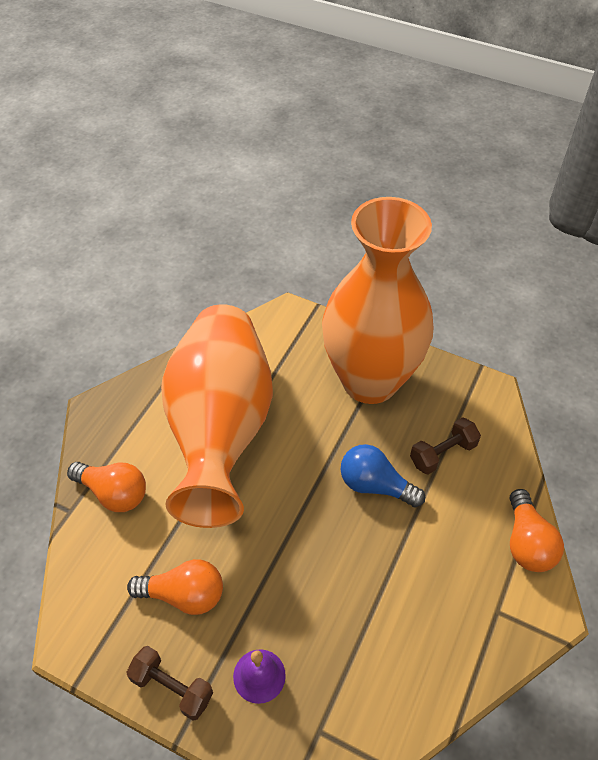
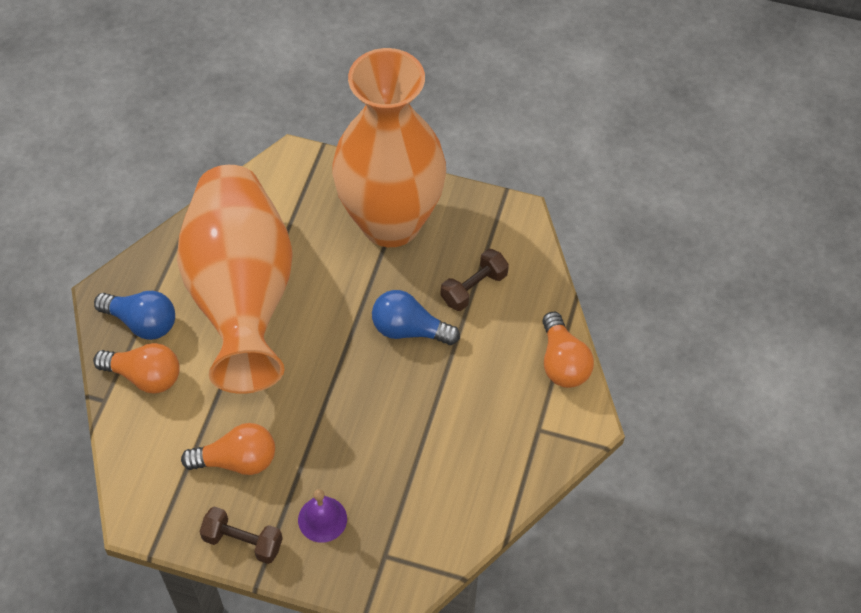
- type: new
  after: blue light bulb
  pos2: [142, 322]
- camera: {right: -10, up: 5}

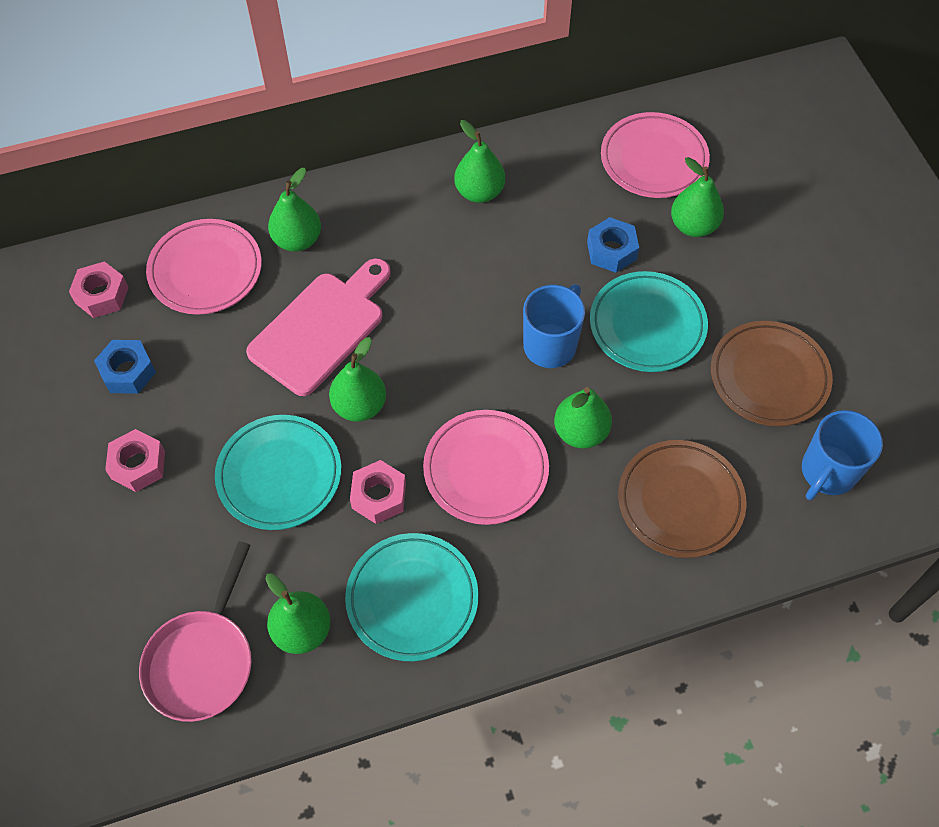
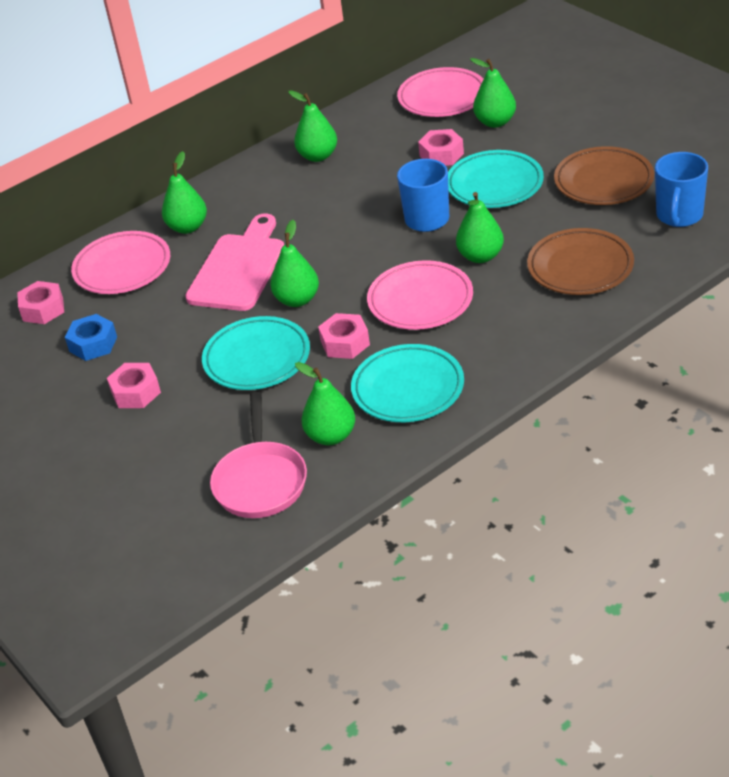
- type: repainted
  before: blue nut
  after: pink nut
  pos1: [611, 251]
  pos2: [441, 154]
- camera: {right: -15, up: -20}

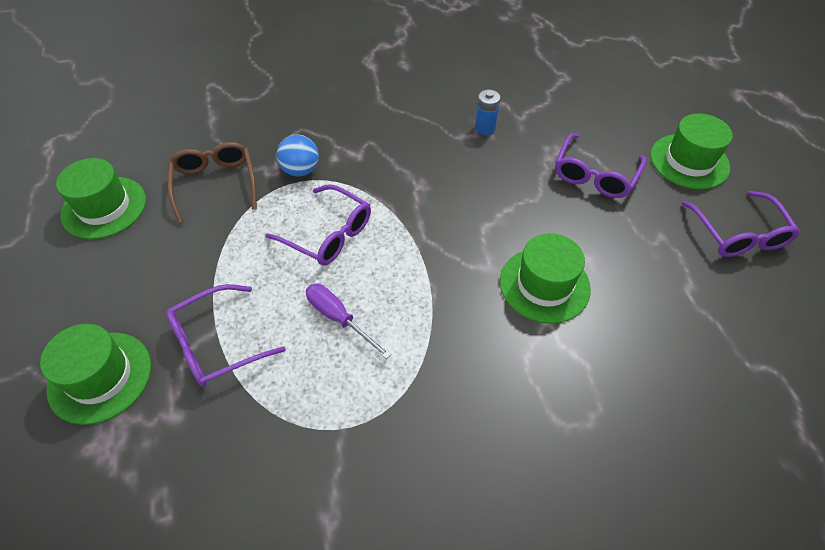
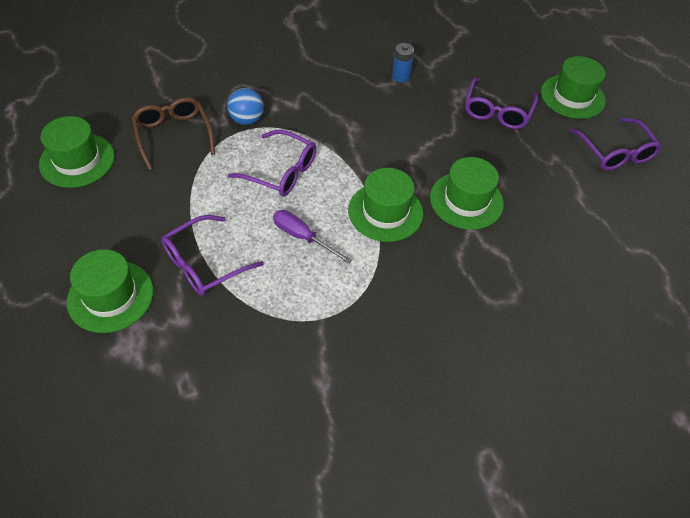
- type: new
  after: green hat
  pos2: [385, 212]
- camera: {right: -10, up: 0}

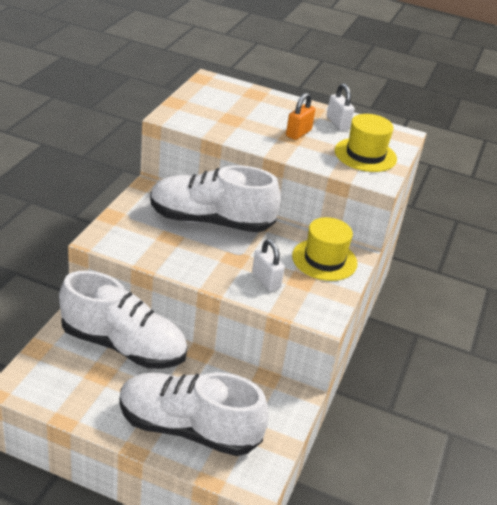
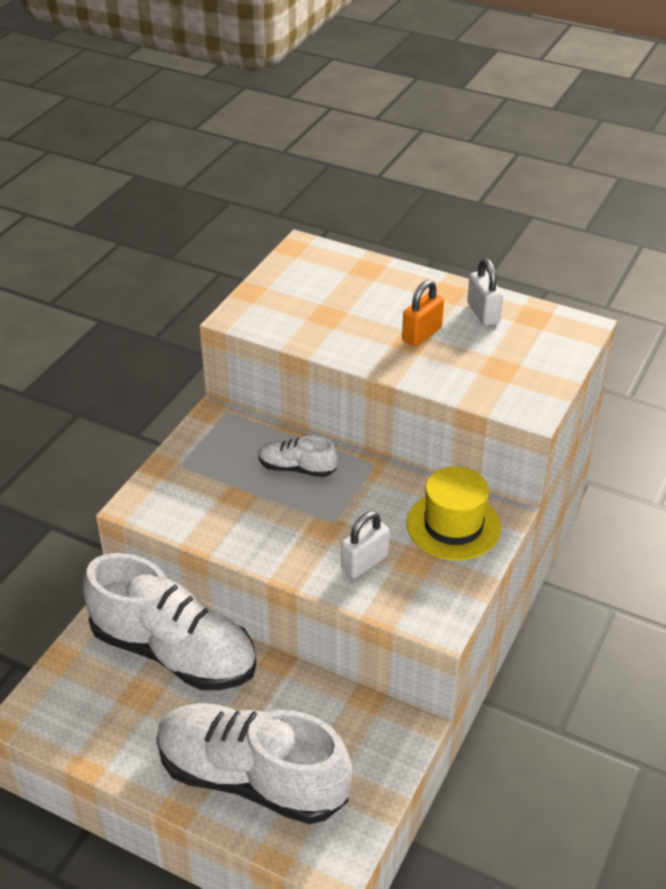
- type: gone
  before: yellow hat
  pos1: [365, 155]
- type: scaled
  before: white shoe
  pos1: [211, 221]
  pos2: [297, 468]
  scale: 0.45
- type: rotated
  before: white padlock
  pos1: [266, 280]
  pos2: [364, 563]
  turn: 75
- camera: {right: 10, up: 5}

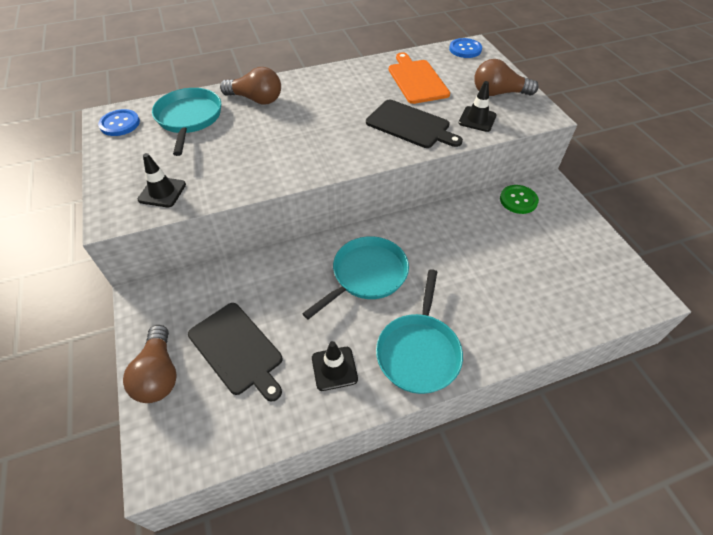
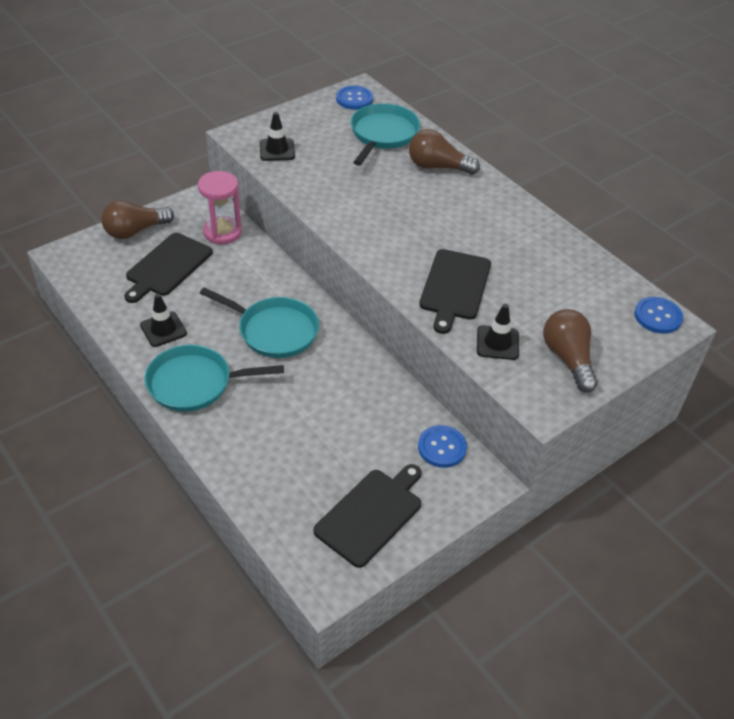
- type: gone
  before: orange cutting board
  pos1: [416, 80]
- type: rotated
  before: brown light bulb
  pos1: [256, 99]
  pos2: [437, 167]
  turn: 105
- type: rotated
  before: turquoise pan
  pos1: [189, 119]
  pos2: [383, 134]
  turn: -45
- type: repainted
  before: green button
  after: blue button
  pos1: [518, 200]
  pos2: [442, 447]
- type: new
  after: pink hourglass
  pos2: [222, 232]
- type: new
  after: black cutting board
  pos2: [371, 514]
- camera: {right: 70, up: -5}

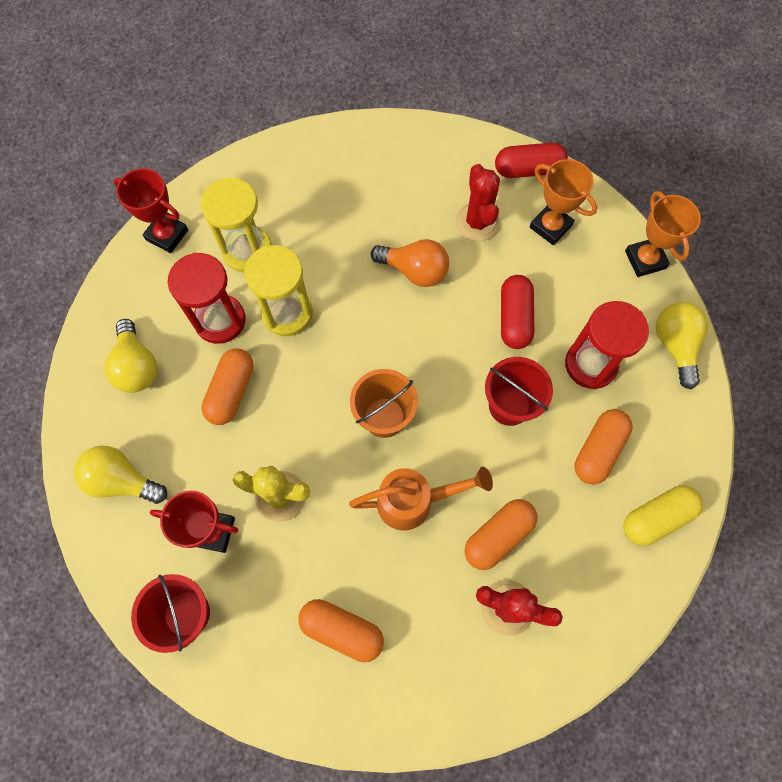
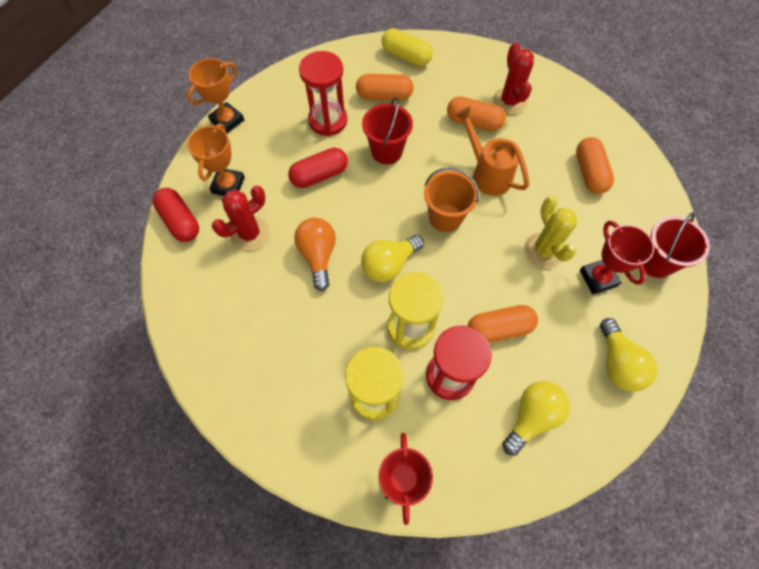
- type: shifted
  before: yellow light bulb
  pos1: [675, 345]
  pos2: [389, 264]
- camera: {right: -120, up: -5}

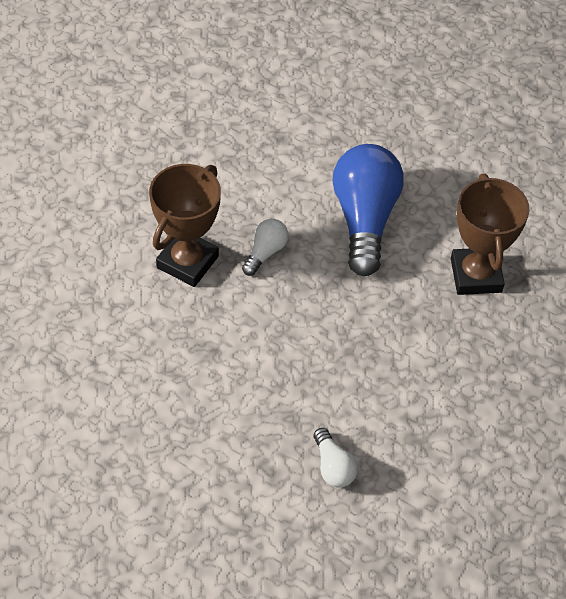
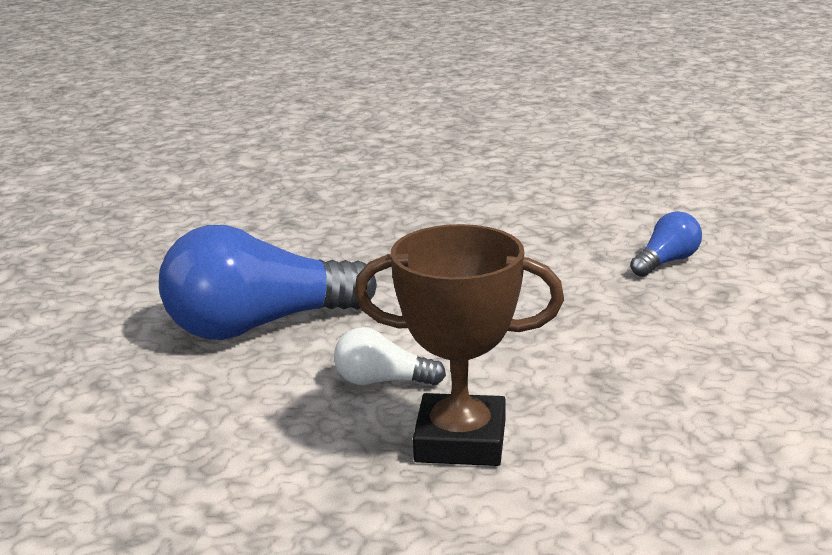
- type: gone
  before: brown trophy
  pos1: [476, 275]
- type: repainted
  before: white light bulb
  after: blue light bulb
  pos1: [333, 467]
  pos2: [666, 262]
- camera: {right: -110, up: -30}

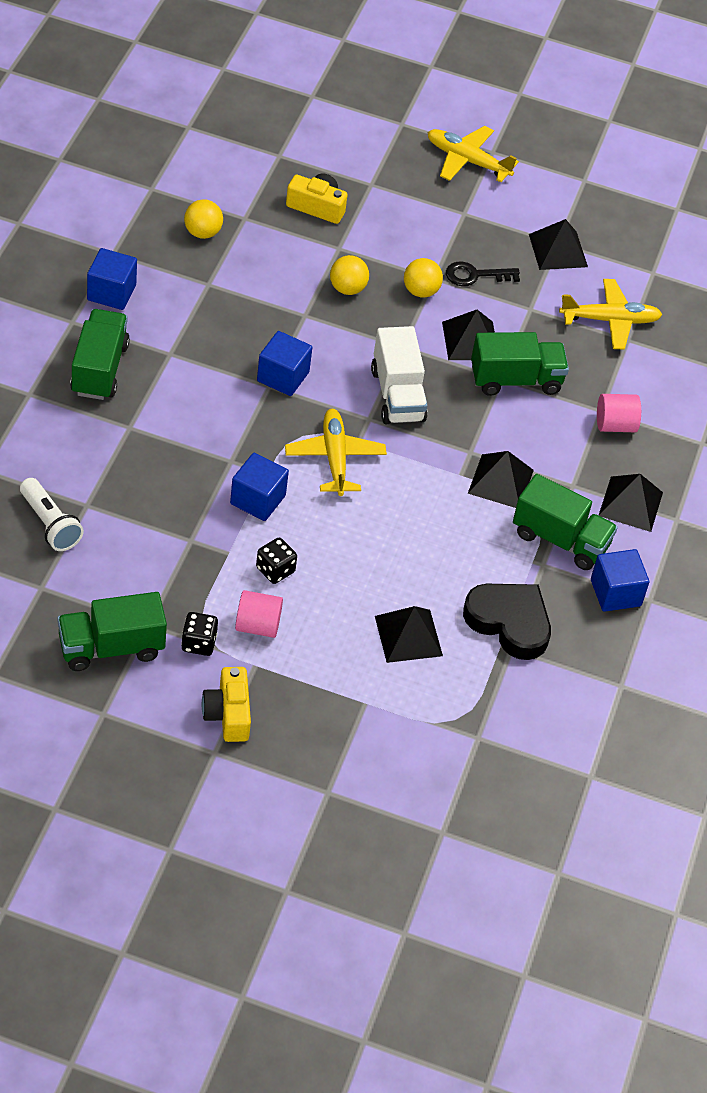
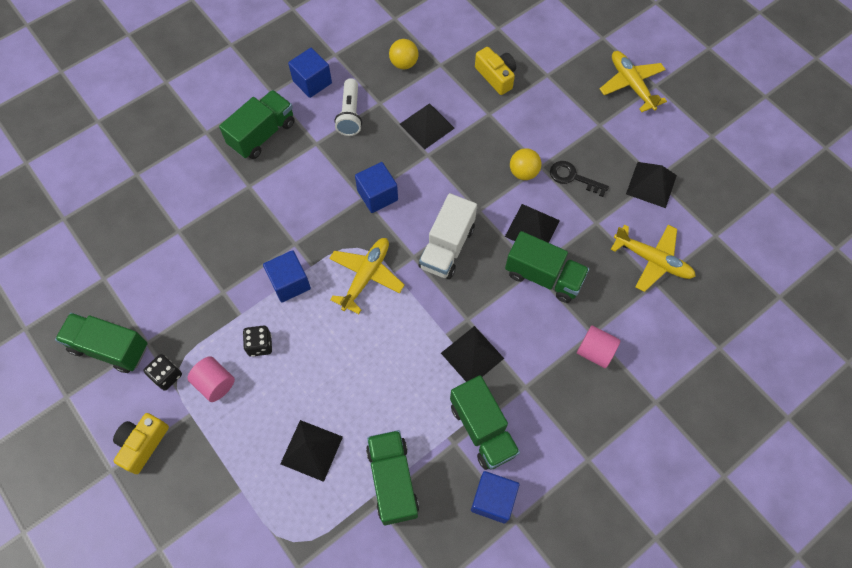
- type: gone
  before: yellow ball
  pos1: [347, 288]
- type: shifted
  before: black pyramid
  pos1: [630, 503]
  pos2: [427, 126]
- type: shifted
  before: white flashlight
  pos1: [50, 524]
  pos2: [350, 114]
- type: swapped
  before: black heart
  after: green truck
  pos1: [509, 623]
  pos2: [393, 480]
- camera: {right: 40, up: 15}

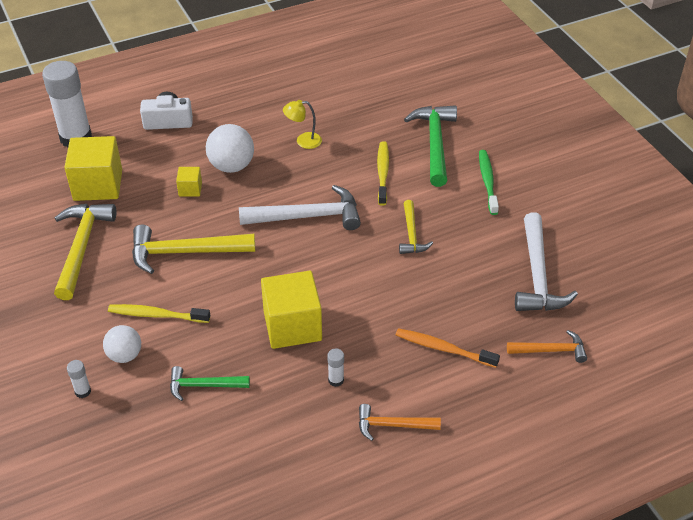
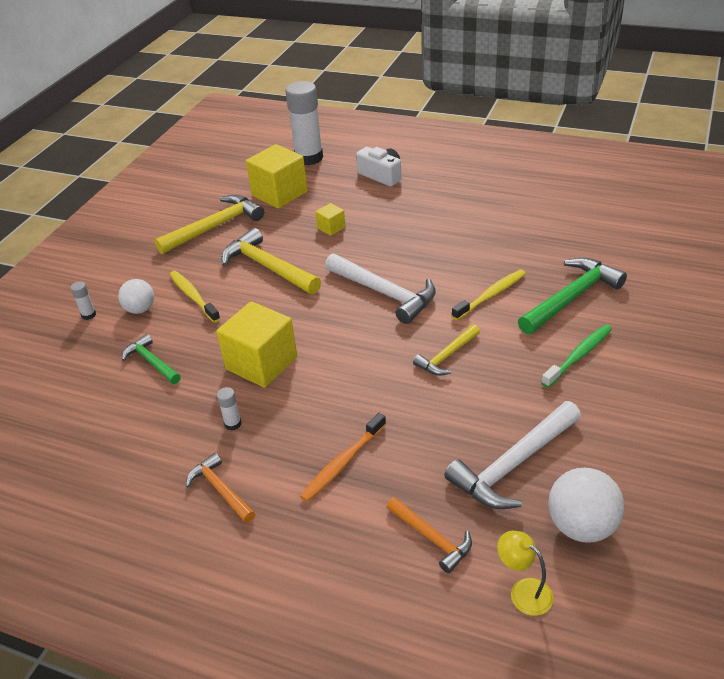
- type: shifted
  before: yellow lamp
  pos1: [303, 141]
  pos2: [523, 591]
- type: shifted
  before: white ball
  pos1: [231, 166]
  pos2: [581, 526]
- type: rotated
  before: orange toothbrush
  pos1: [443, 349]
  pos2: [342, 463]
  turn: -120
- camera: {right: 50, up: -5}

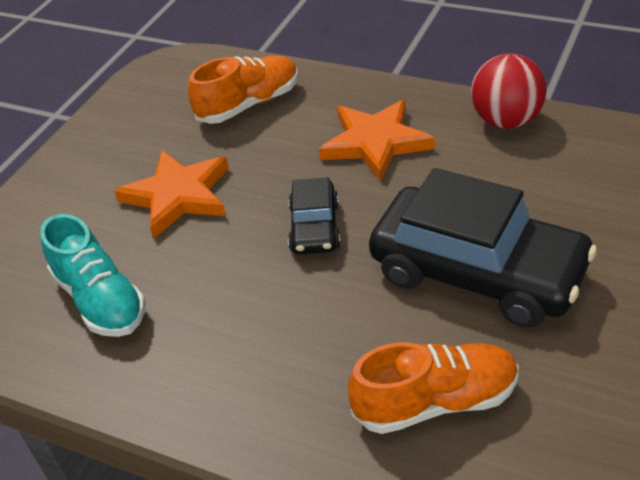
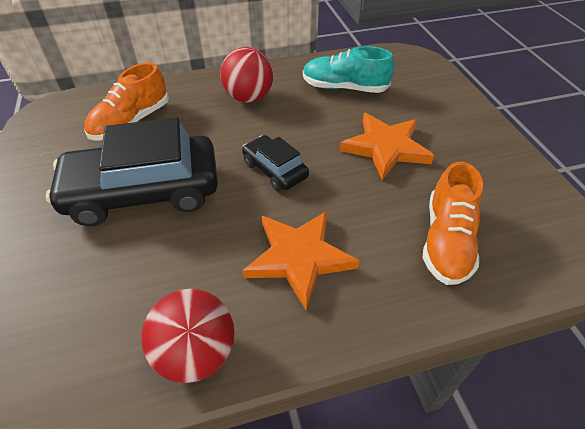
- type: new
  after: red ball
  pos2: [249, 97]
- camera: {right: 135, up: 5}

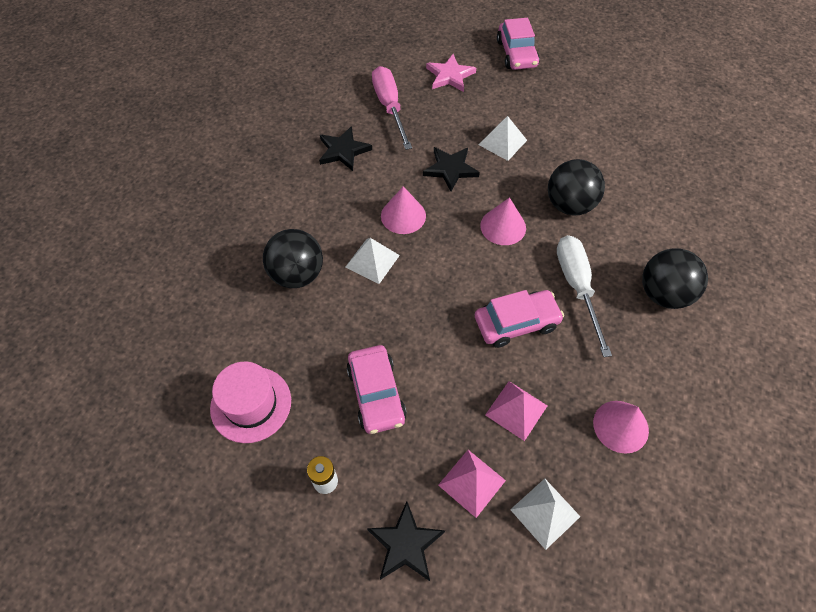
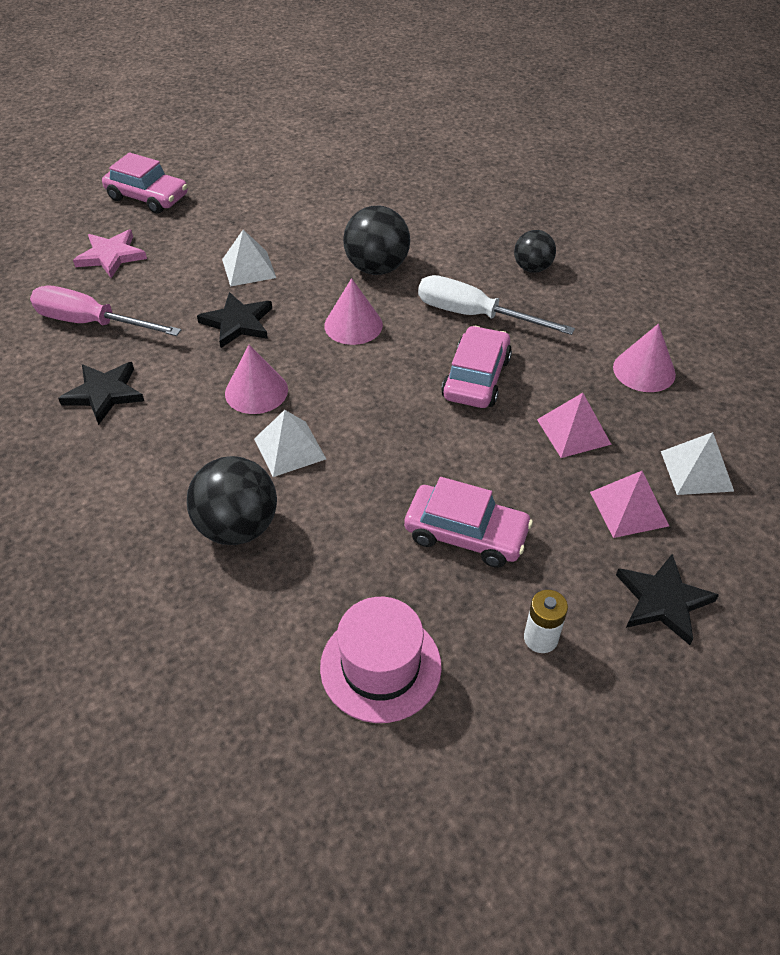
- type: scaled
  before: black ball
  pos1: [663, 294]
  pos2: [532, 268]
  scale: 0.63
- camera: {right: -55, up: -10}

